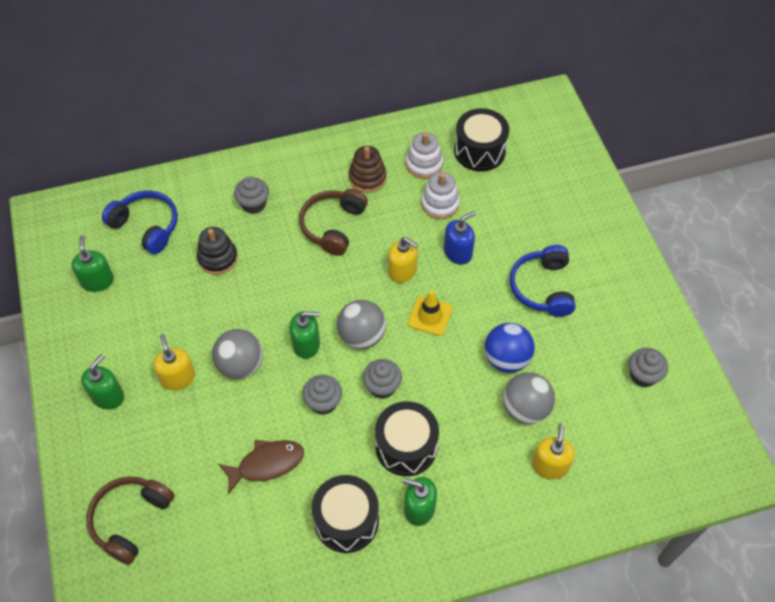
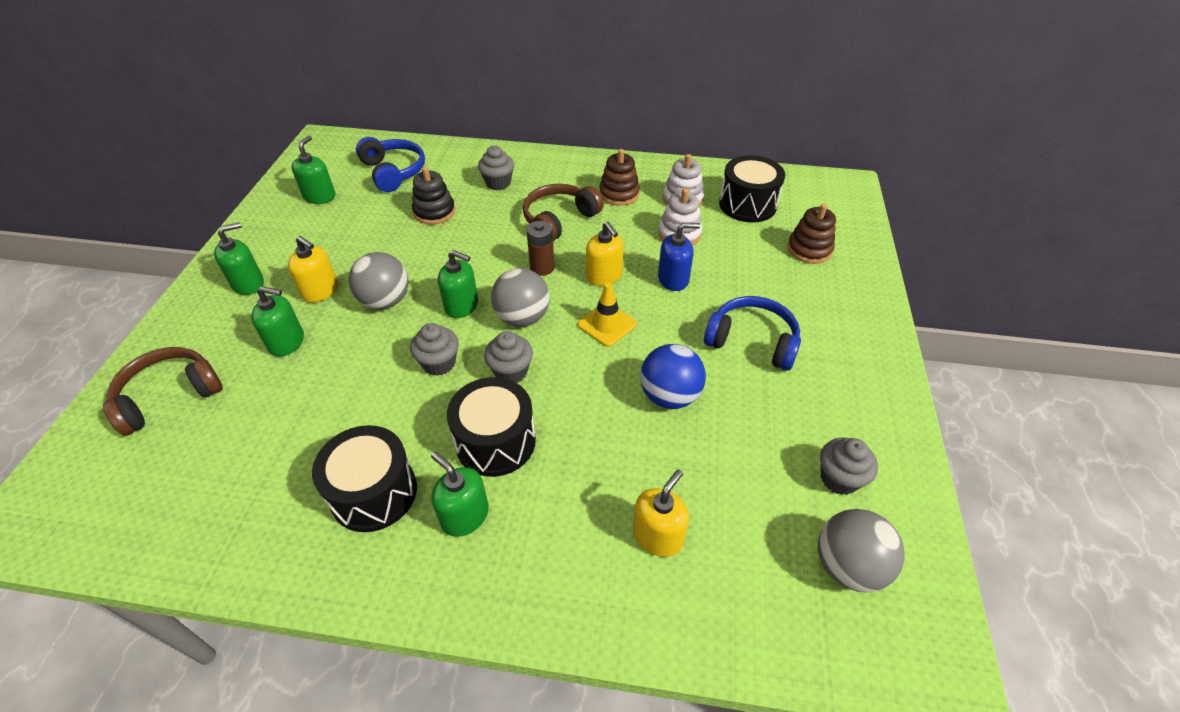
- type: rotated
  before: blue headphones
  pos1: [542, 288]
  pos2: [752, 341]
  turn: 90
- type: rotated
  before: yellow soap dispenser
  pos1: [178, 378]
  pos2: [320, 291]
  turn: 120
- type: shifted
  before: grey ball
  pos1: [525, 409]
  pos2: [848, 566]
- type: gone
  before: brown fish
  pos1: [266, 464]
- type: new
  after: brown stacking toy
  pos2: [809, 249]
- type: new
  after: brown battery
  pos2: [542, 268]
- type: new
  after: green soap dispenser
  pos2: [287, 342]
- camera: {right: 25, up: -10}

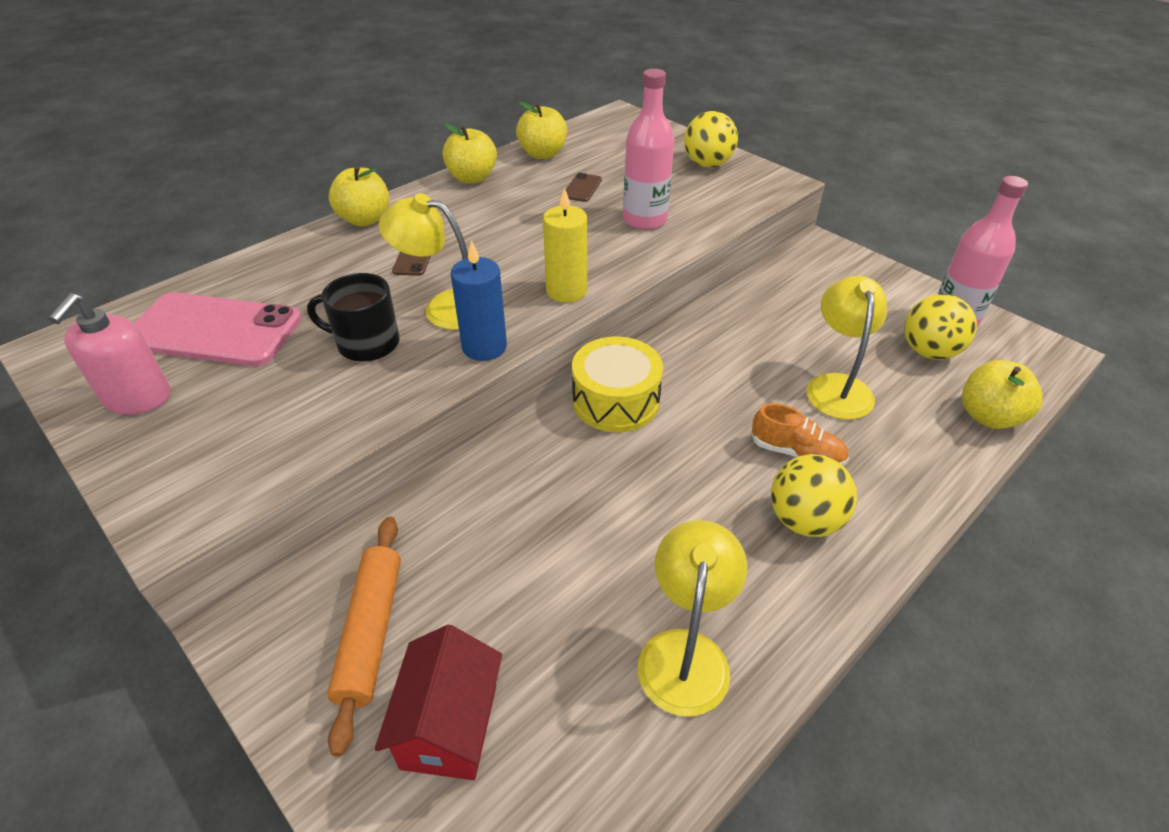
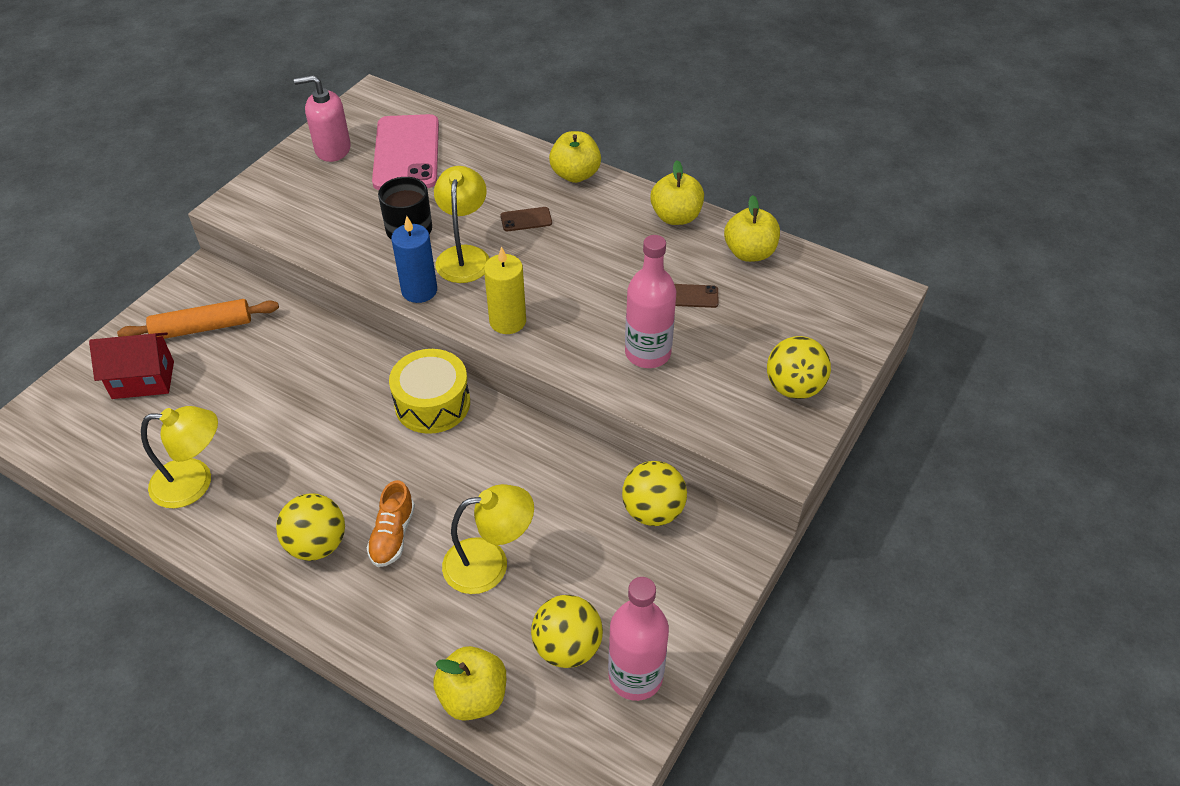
- type: new
  after: yellow ball
  pos2: [653, 511]
- camera: {right: 75, up: 5}

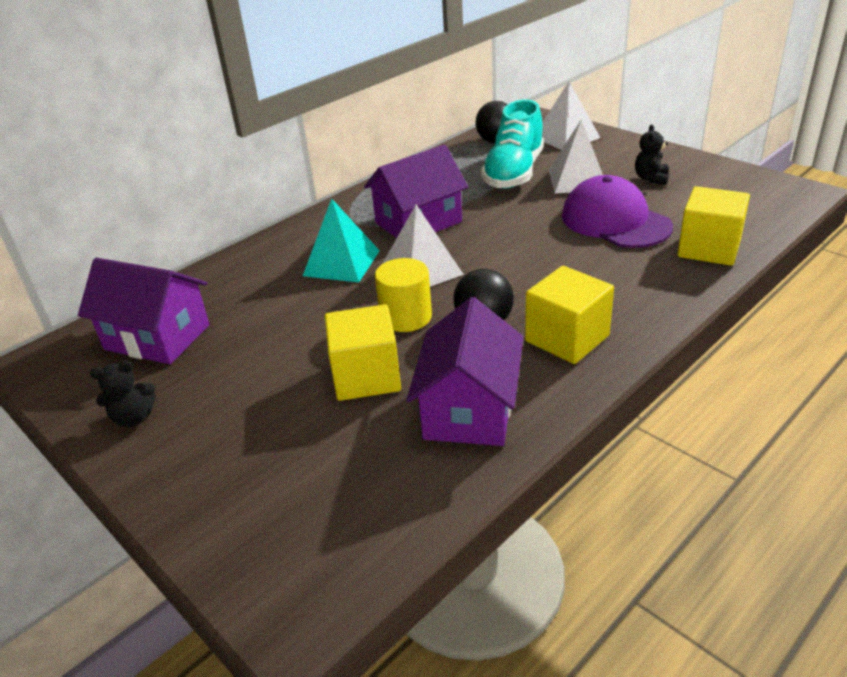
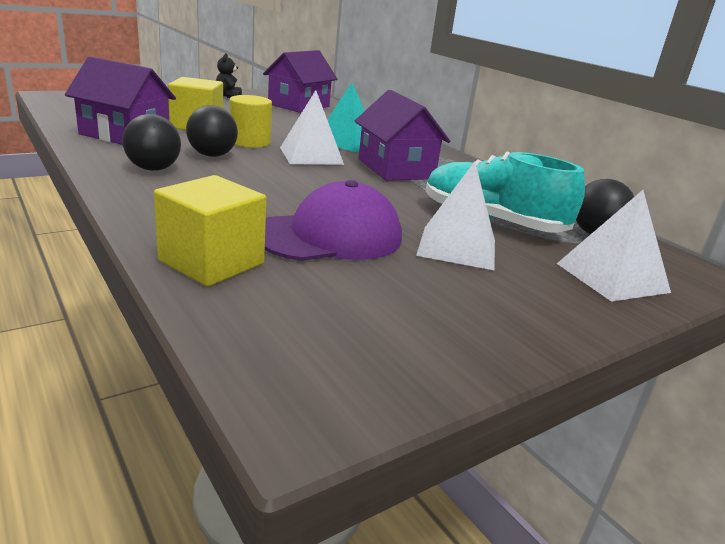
- type: gone
  before: black teddy bear
  pos1: [651, 179]
- type: swapped
  before: yellow cube
  after: black ball
  pos1: [567, 338]
  pos2: [153, 169]
- camera: {right: 95, up: -10}

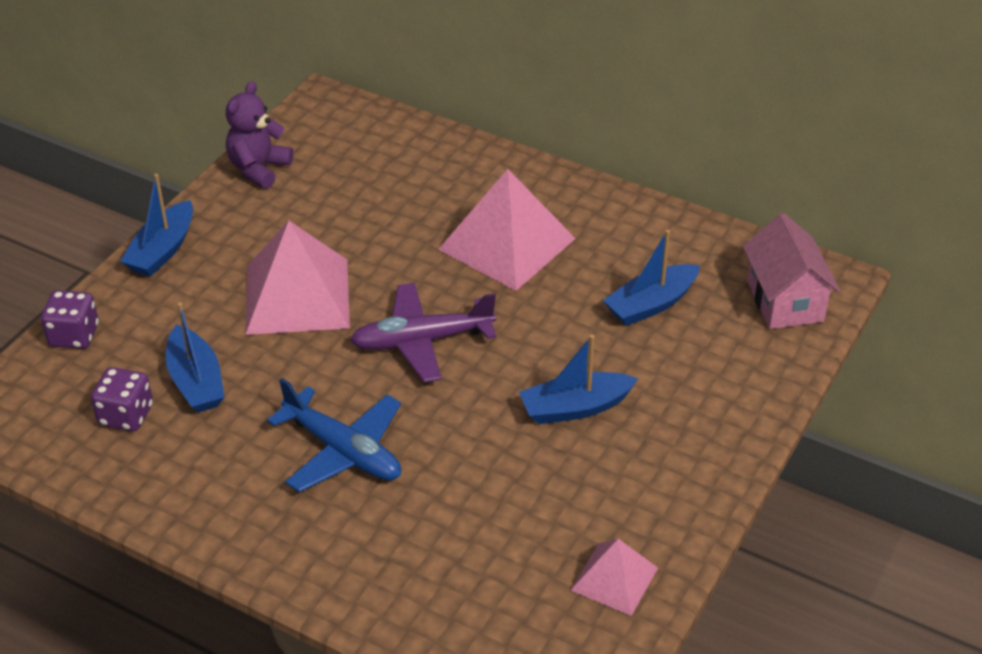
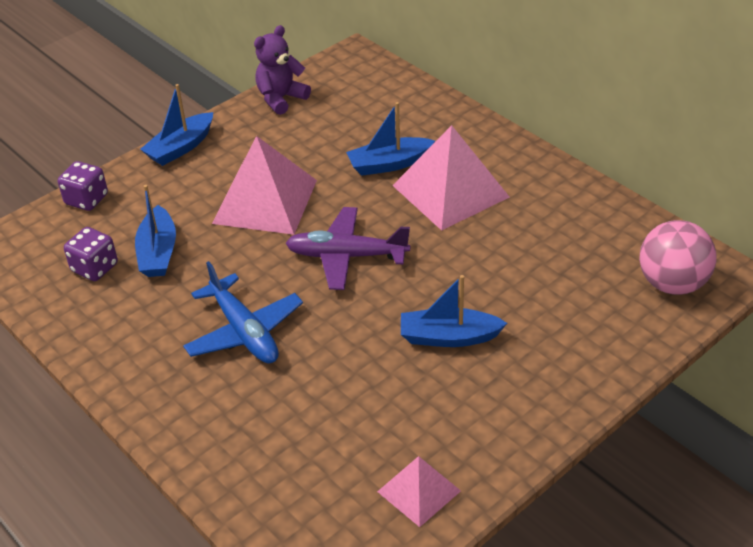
- type: swapped
  before: pink house
  after: pink ball
  pos1: [784, 301]
  pos2: [672, 284]
- type: shifted
  before: blue boat
  pos1: [651, 304]
  pos2: [389, 164]
- camera: {right: 20, up: 0}

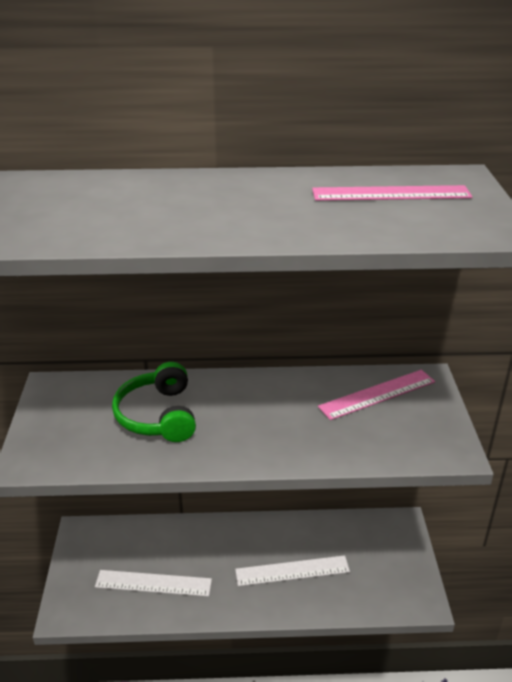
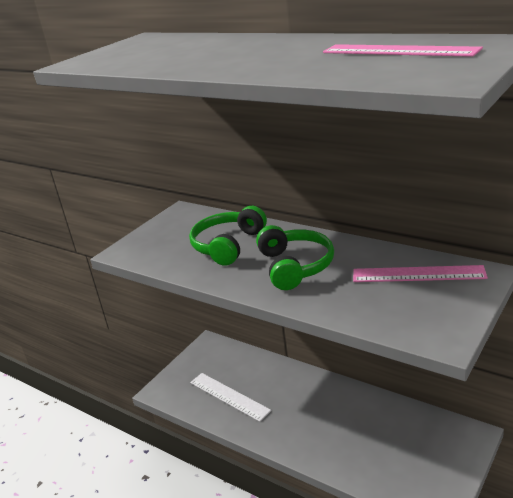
- type: gone
  before: white ruler
  pos1: [292, 570]
- type: new
  after: green headphones
  pos2: [295, 266]
- camera: {right: 40, up: -5}

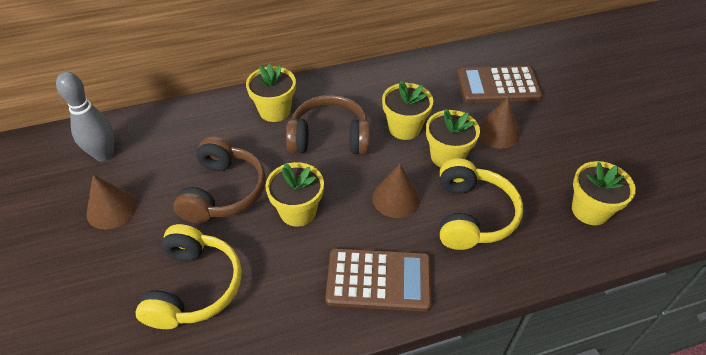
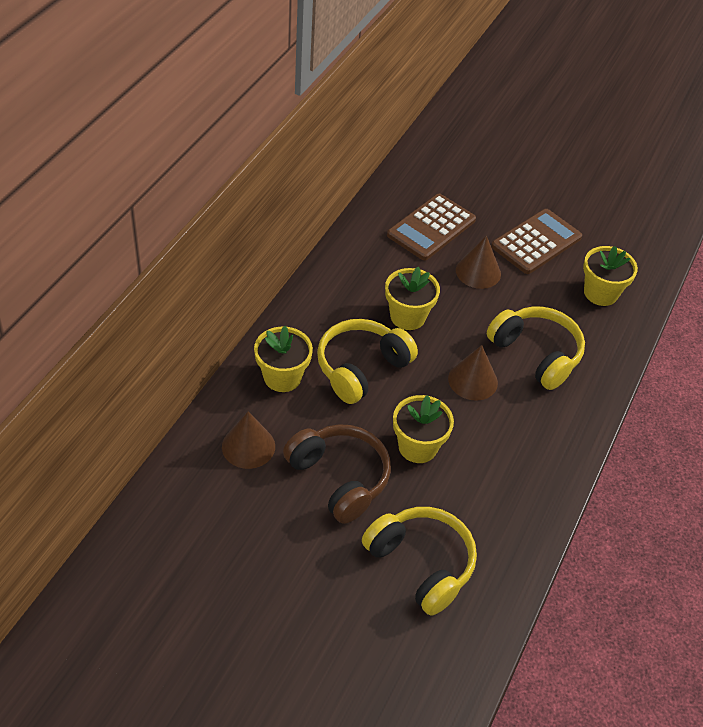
- type: gone
  before: grey bowling pin
  pos1: [104, 155]
- type: repainted
  before: brown headphones
  after: yellow headphones
  pos1: [329, 138]
  pos2: [361, 368]
- type: gone
  before: yellow flower pot
  pos1: [447, 156]
- type: shifted
  before: brown cone
  pos1: [111, 209]
  pos2: [248, 446]
- type: shifted
  before: brown calculator
  pos1: [378, 280]
  pos2: [536, 242]
- camera: {right: -50, up: 0}

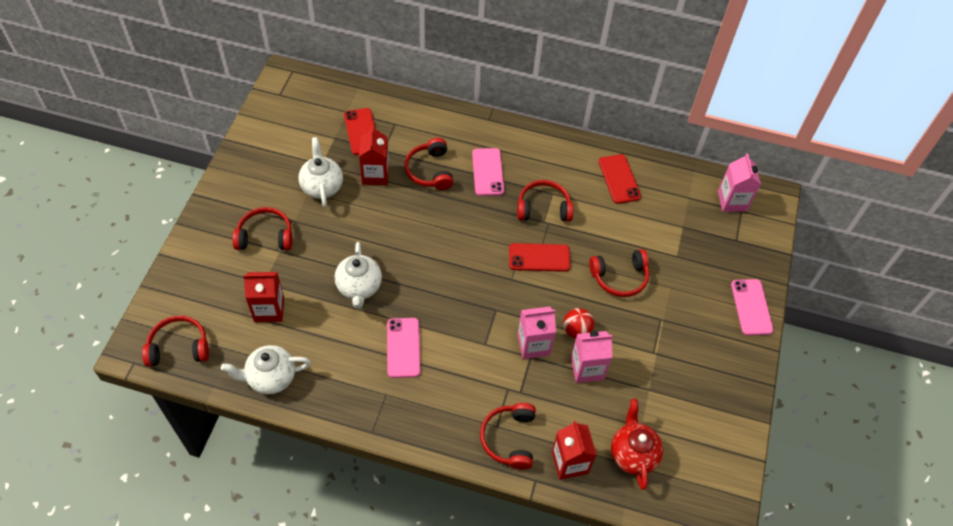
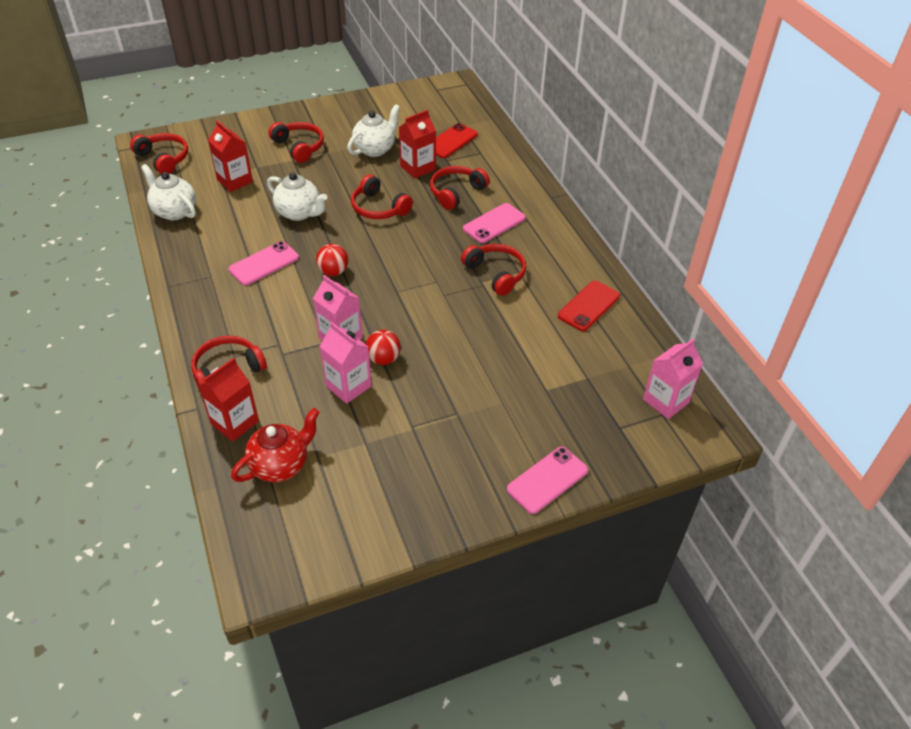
- type: rotated
  before: white teapot
  pos1: [359, 287]
  pos2: [299, 213]
  turn: -105
- type: gone
  before: red phone
  pos1: [539, 258]
- type: shifted
  before: red headphones
  pos1: [620, 277]
  pos2: [378, 208]
- type: new
  after: red ball
  pos2: [333, 272]
- camera: {right: 55, up: -10}

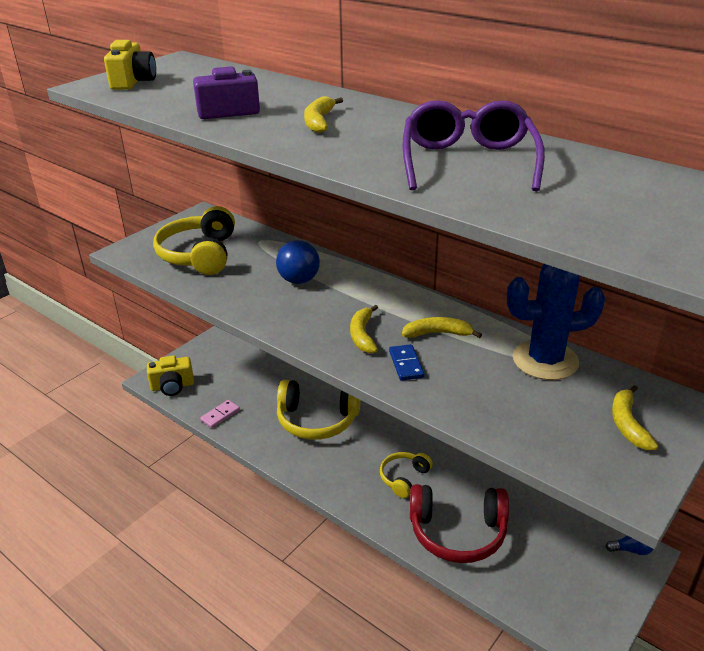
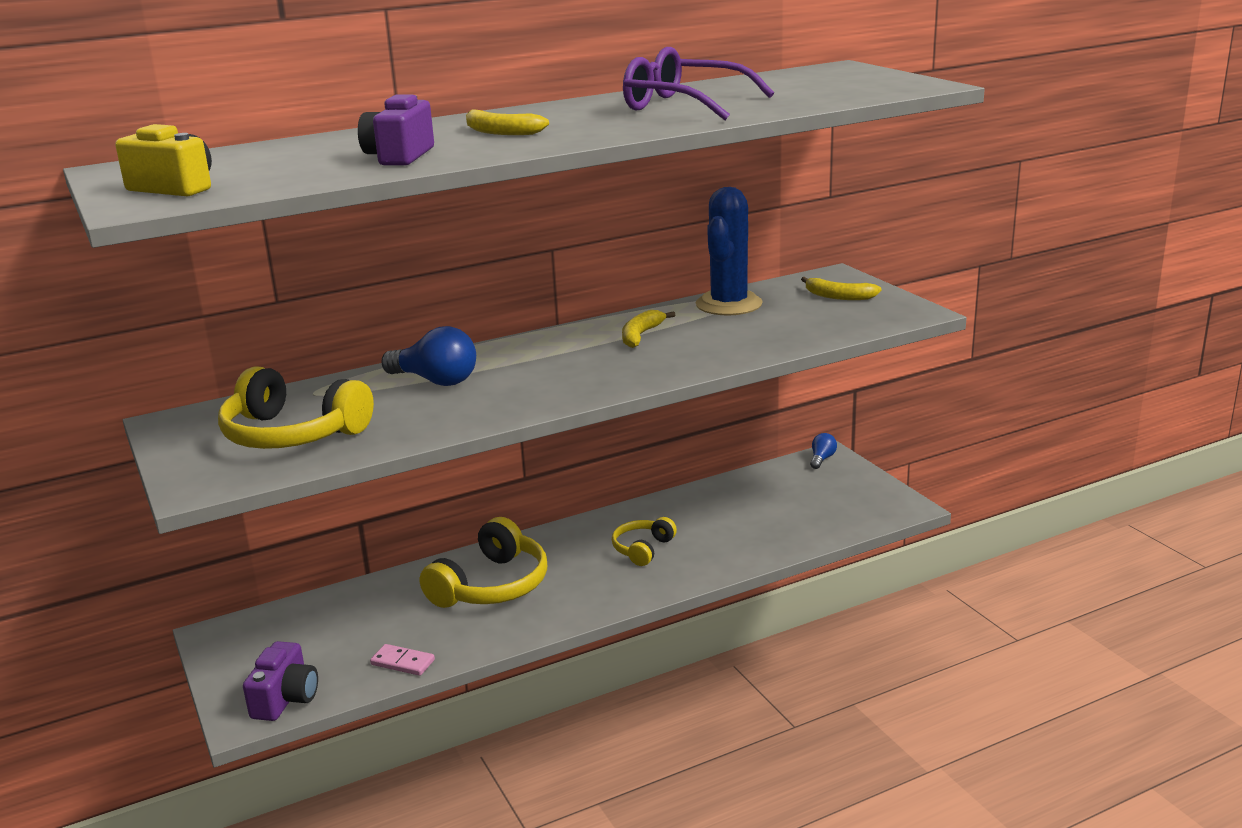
- type: gone
  before: yellow banana
  pos1: [362, 335]
- type: gone
  before: blue domino
  pos1: [406, 364]
- type: repainted
  before: yellow camera
  after: purple camera
  pos1: [172, 386]
  pos2: [285, 699]
- type: rotated
  before: pink domino
  pos1: [220, 415]
  pos2: [403, 662]
  turn: -45
- type: rotated
  before: yellow headphones
  pos1: [404, 478]
  pos2: [642, 549]
  turn: 60
- type: gone
  before: red headphones
  pos1: [457, 532]
- camera: {right: -65, up: -10}

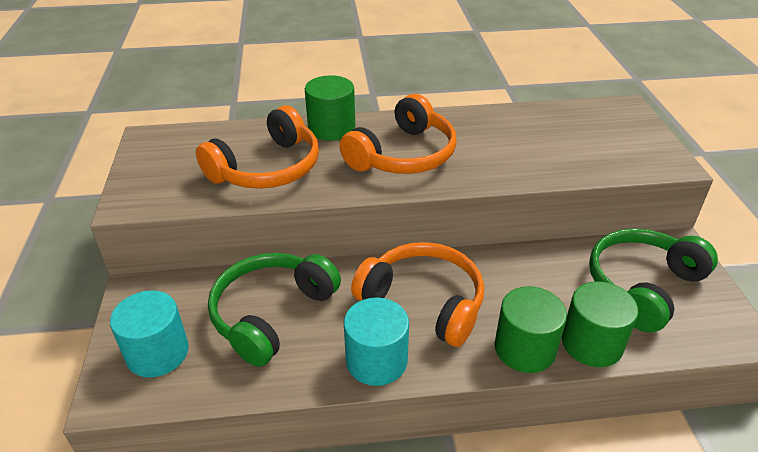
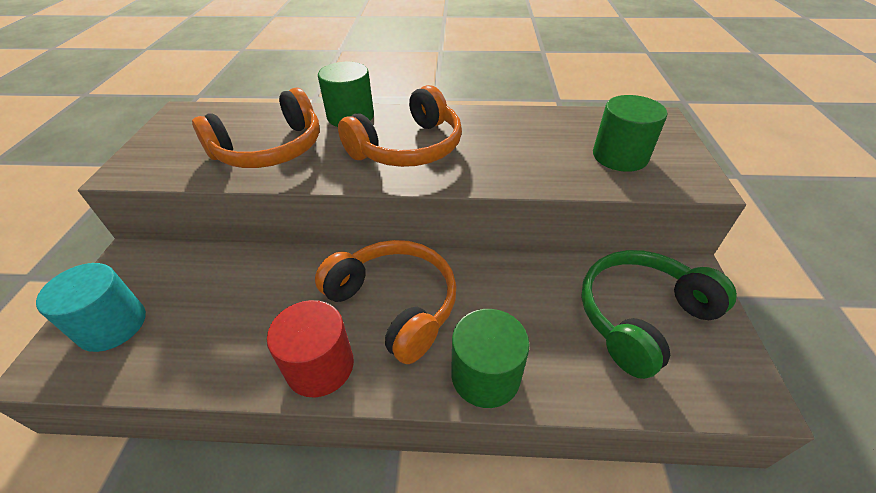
- type: gone
  before: green headphones
  pos1: [272, 314]
- type: shifted
  before: green cylinder
  pos1: [591, 343]
  pos2: [619, 156]
- type: repainted
  before: turquoise cylinder
  after: red cylinder
  pos1: [376, 360]
  pos2: [320, 366]
- camera: {right: 10, up: 5}

